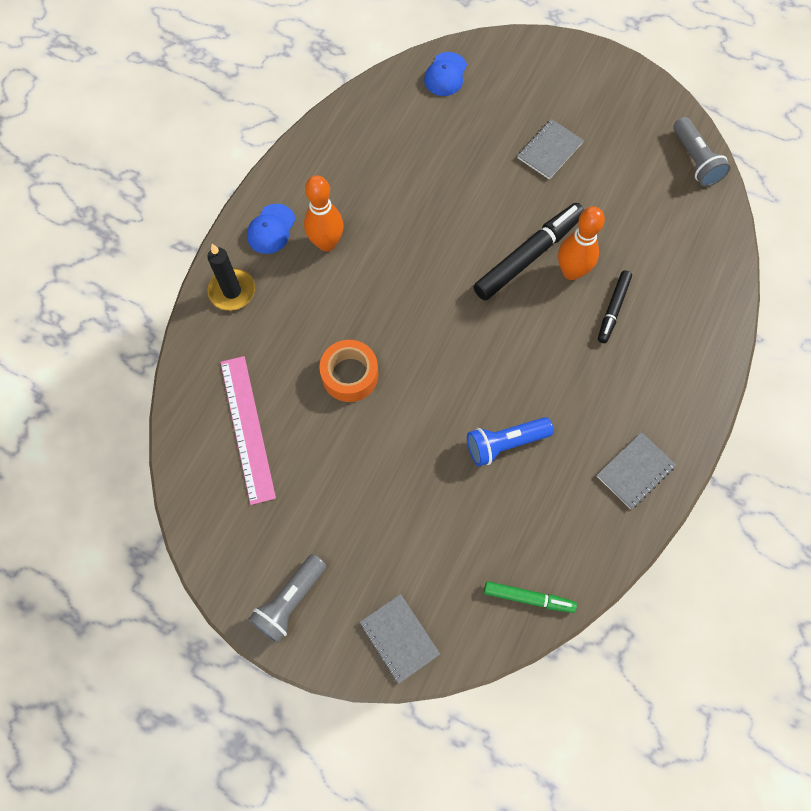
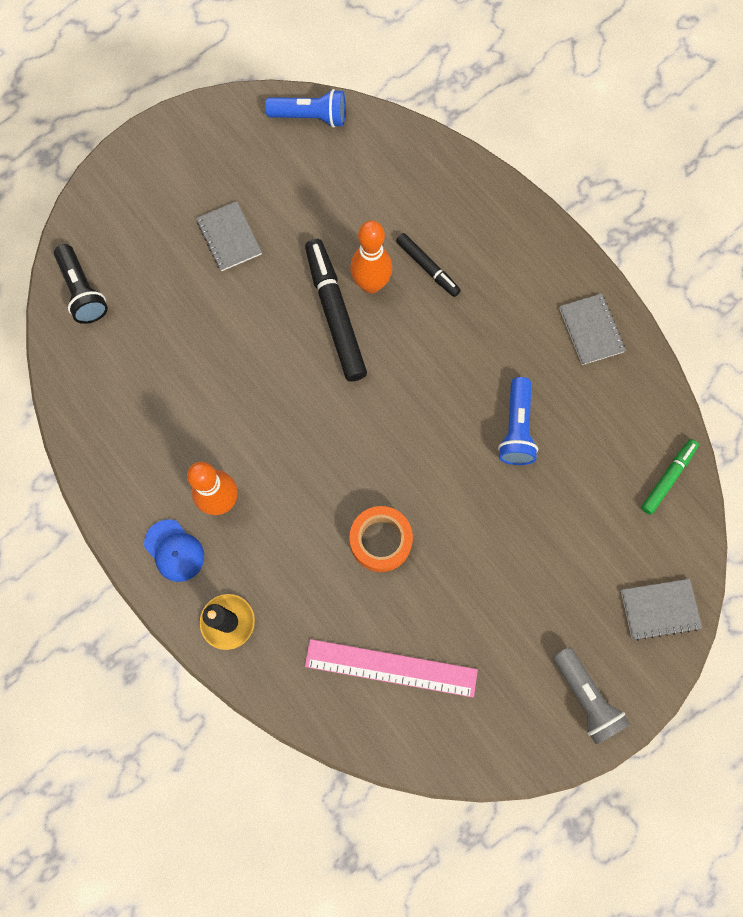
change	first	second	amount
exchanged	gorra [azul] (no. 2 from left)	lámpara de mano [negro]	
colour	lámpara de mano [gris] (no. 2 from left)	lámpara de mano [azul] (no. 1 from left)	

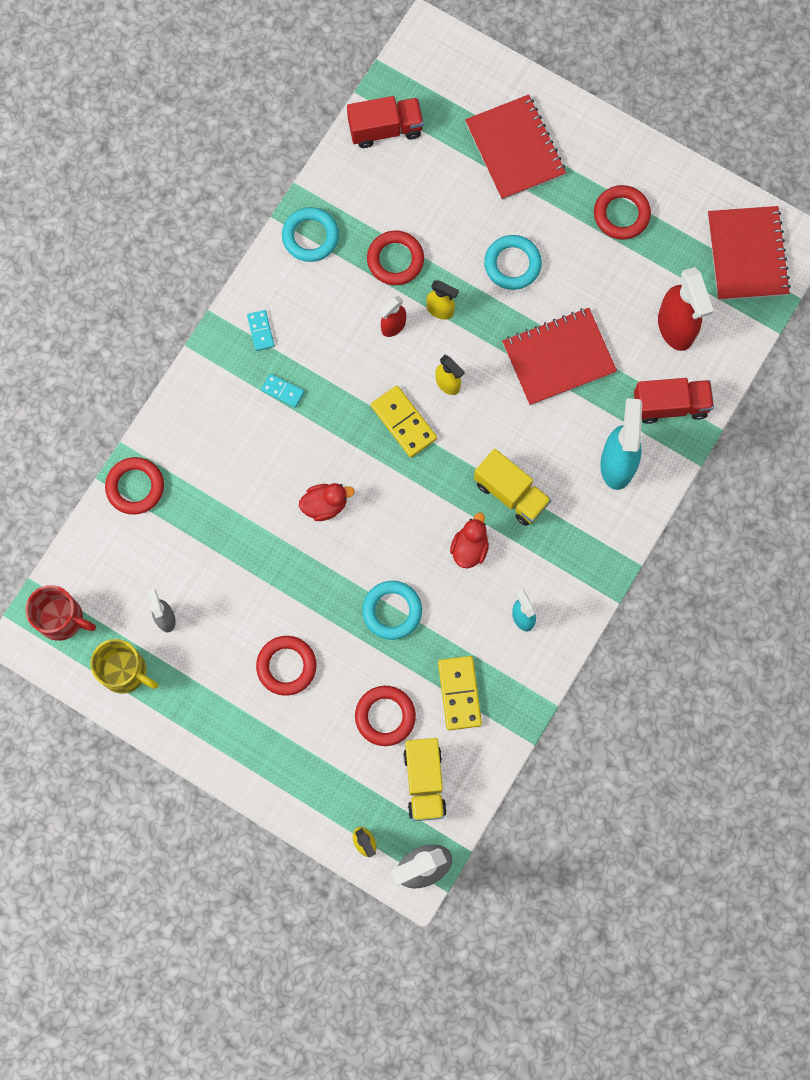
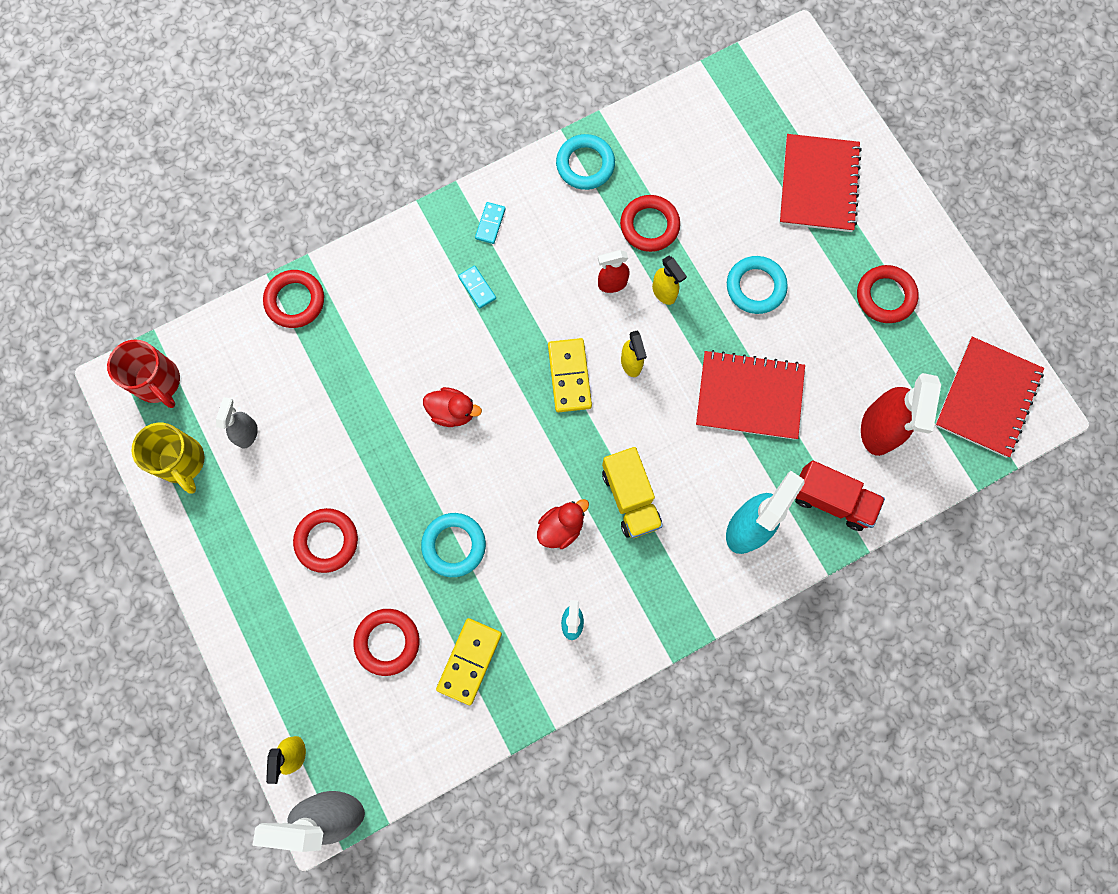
change	first	second	amount
missing	camión [rojo] (no. 1 from left)		
missing	camión [amarillo] (no. 1 from left)		

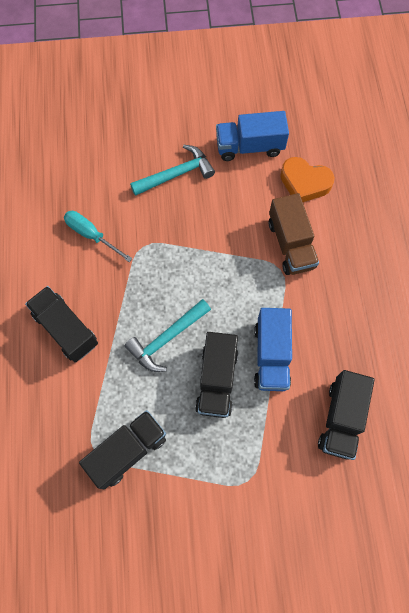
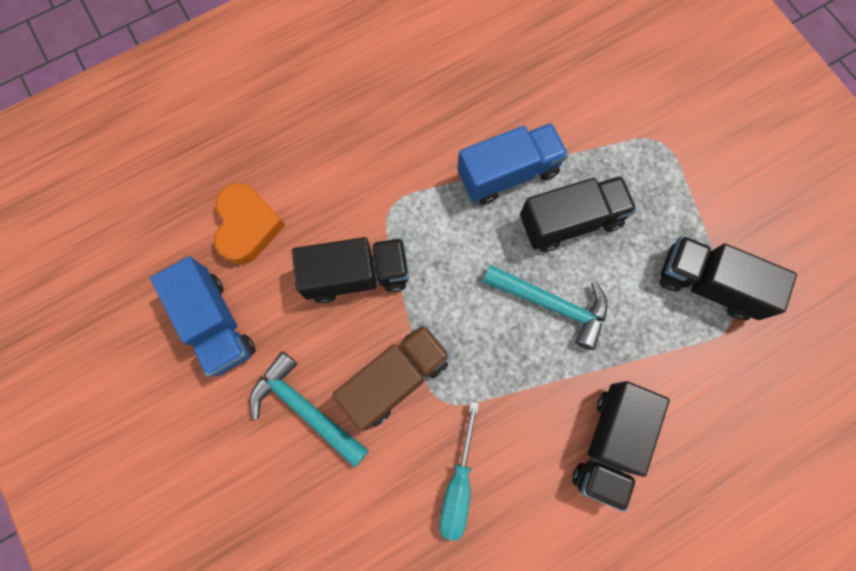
change	first	second	amount
relocated	camión [marrón]		
relocated	camión [negro] (no. 4 from left in the first image)	camión [negro] (no. 1 from left)	

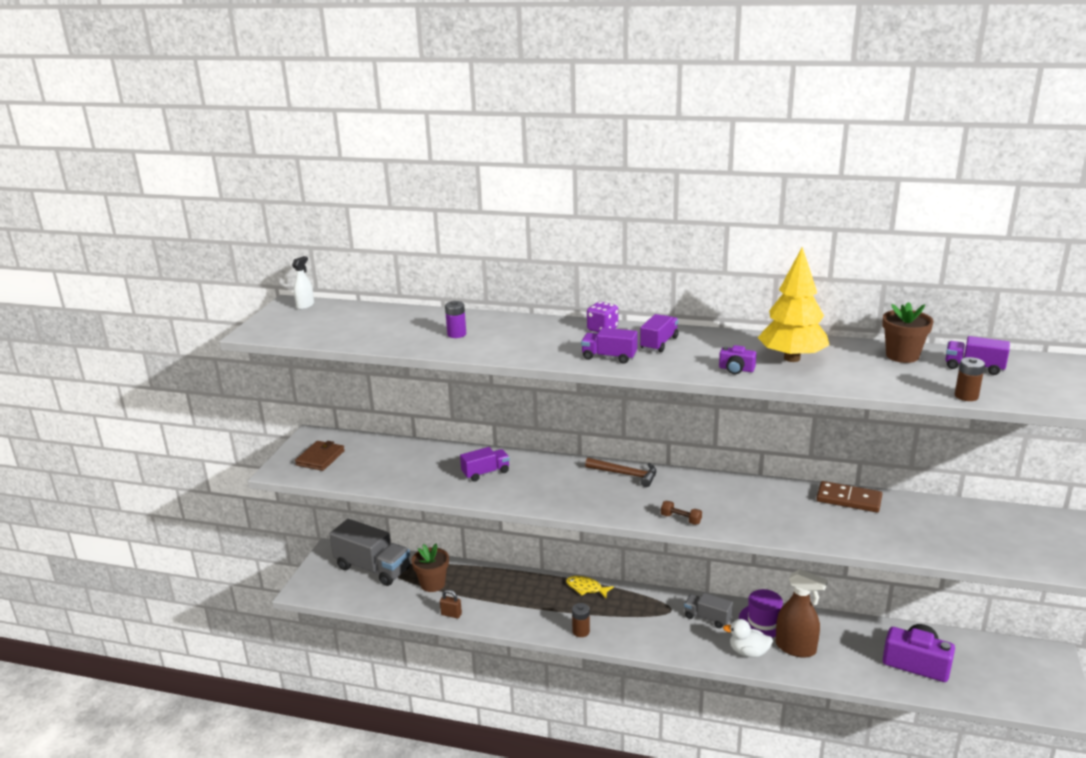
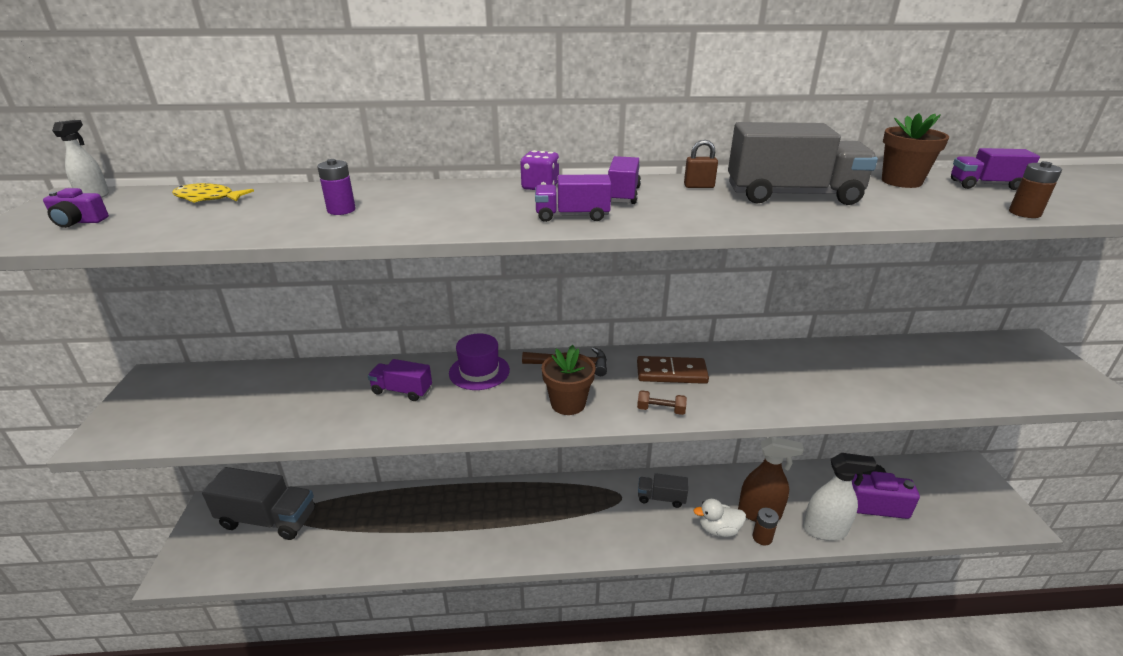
change	first	second	amount
exchanged	árbol [amarillo]	camión [gris] (no. 3 from left)	
relocated	cámara [morado] (no. 1 from left)		
missing	cartera [marrón]		
spun	camión [morado] (no. 1 from left)		120 degrees counterclockwise
relocated	ficha de dominó [marrón]		
relocated	maceta [marrón] (no. 1 from left)		
relocated	pez [amarillo]		
relocated	candado [marrón]		
relocated	sombrero [morado]		
relocated	pila [marrón] (no. 1 from left)		
appeared		pulverizador [blanco] (no. 2 from left)	

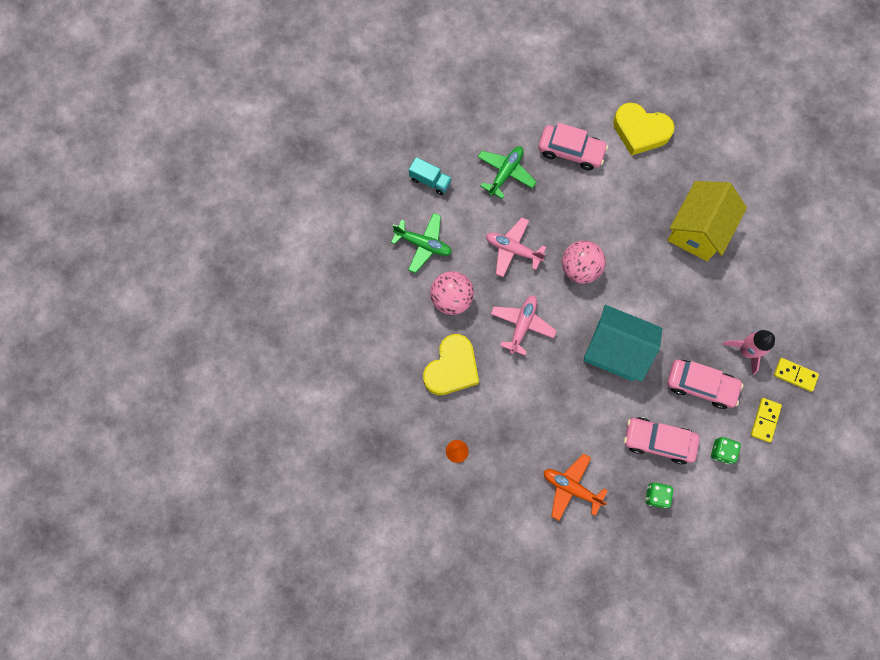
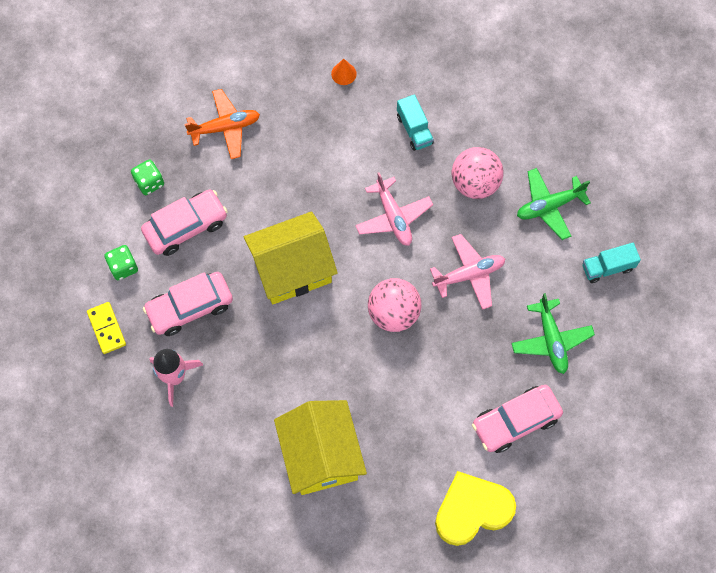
change	first	second	amount
colour	casa [turquesa]	casa [amarillo] (no. 1 from left)	
exchanged	corazón [amarillo] (no. 1 from left)	camión [turquesa] (no. 1 from left)	
missing	ficha de dominó [amarillo] (no. 2 from left)		

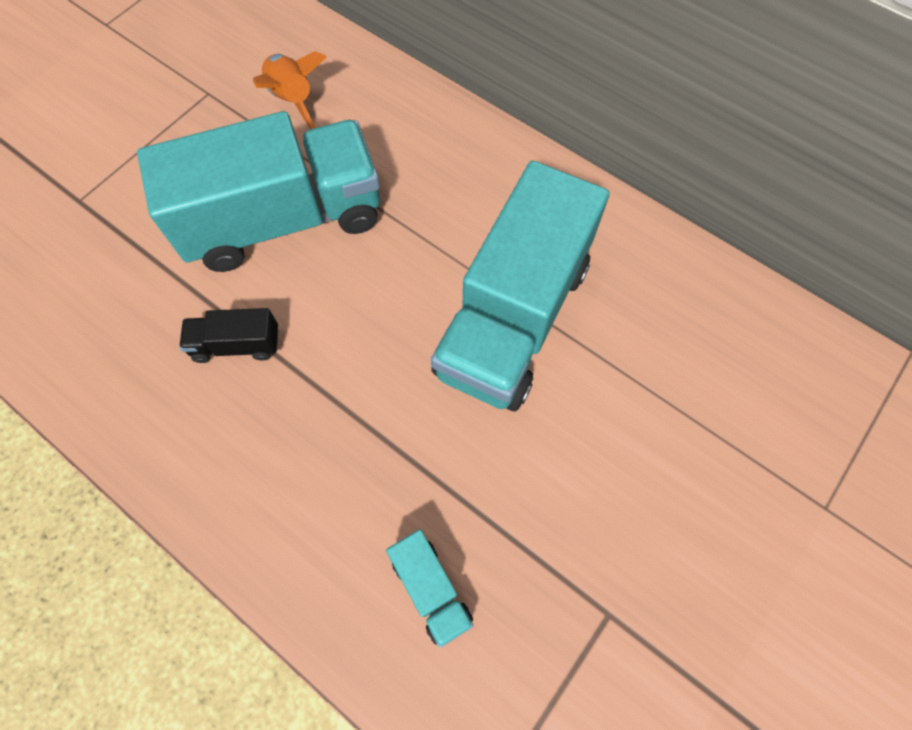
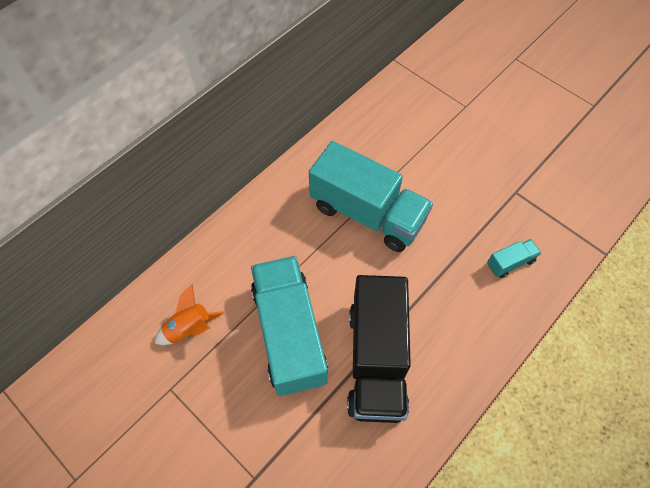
change	first	second	amount
size	camión [negro]		x2.41

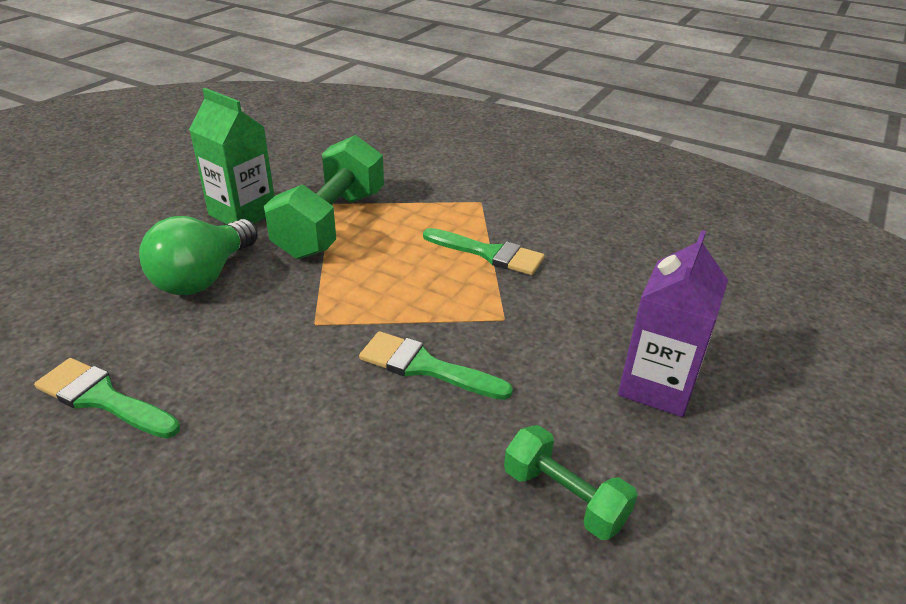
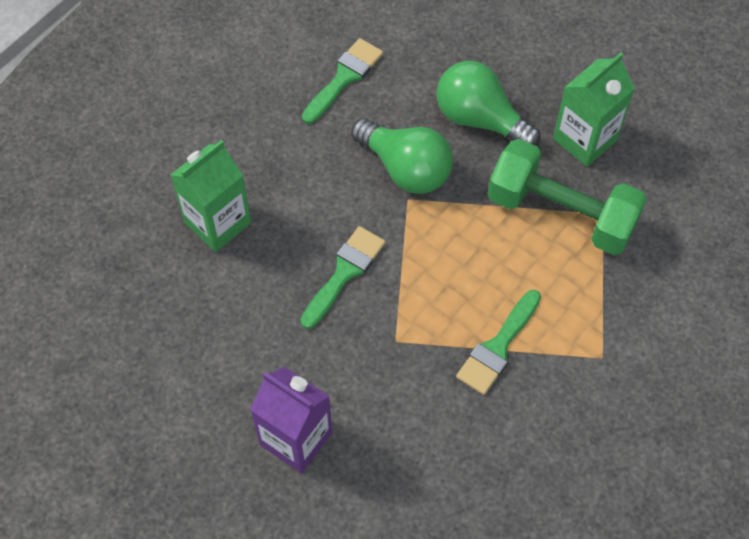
change	first	second	amount
missing	mancuerna [verde] (no. 2 from left)		
appeared		bombilla [verde] (no. 1 from left)	
appeared		cartón de leche [verde] (no. 1 from left)	

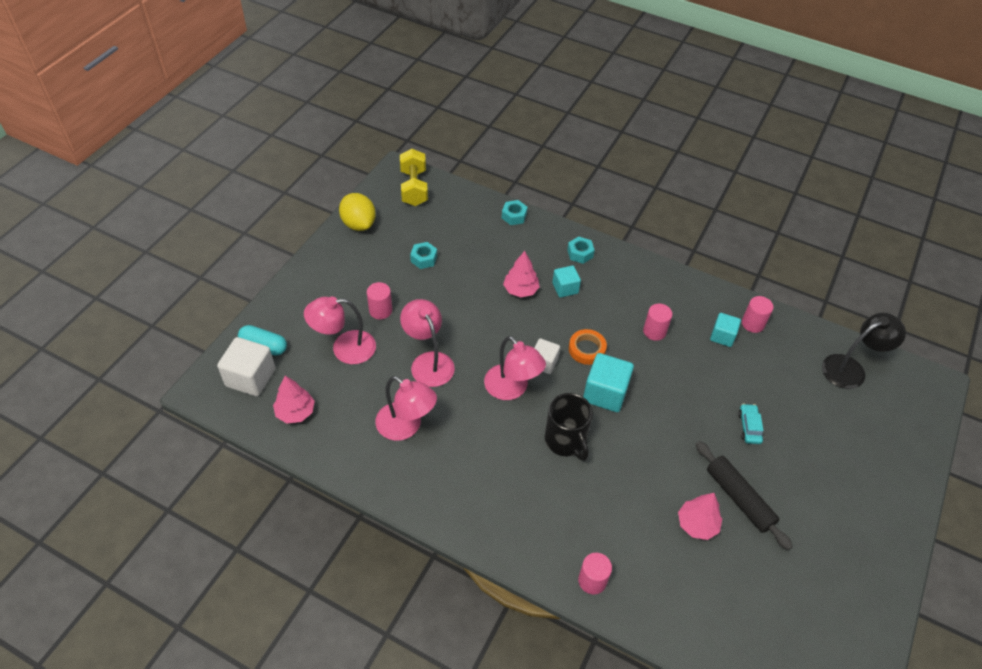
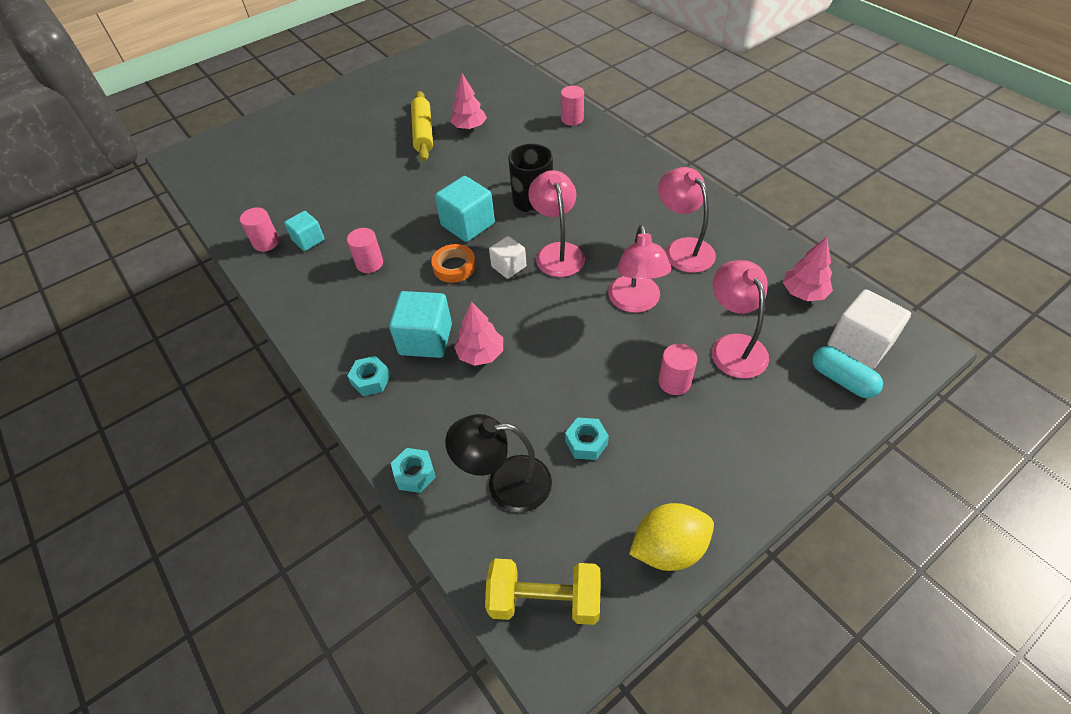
change	first	second	amount
spun	mancuerna [amarillo]		75 degrees clockwise
spun	limón [amarillo]		75 degrees clockwise
size	cubo [turquesa] (no. 1 from left in the first image)	cubo [turquesa] (no. 2 from left)	x1.63
spun	lámpara [rosa] (no. 1 from left in the first image)	lámpara [rosa] (no. 4 from left)	120 degrees counterclockwise
relocated	lámpara [negro]		
missing	coche [turquesa]		
colour	rodillo [negro]	rodillo [amarillo]	

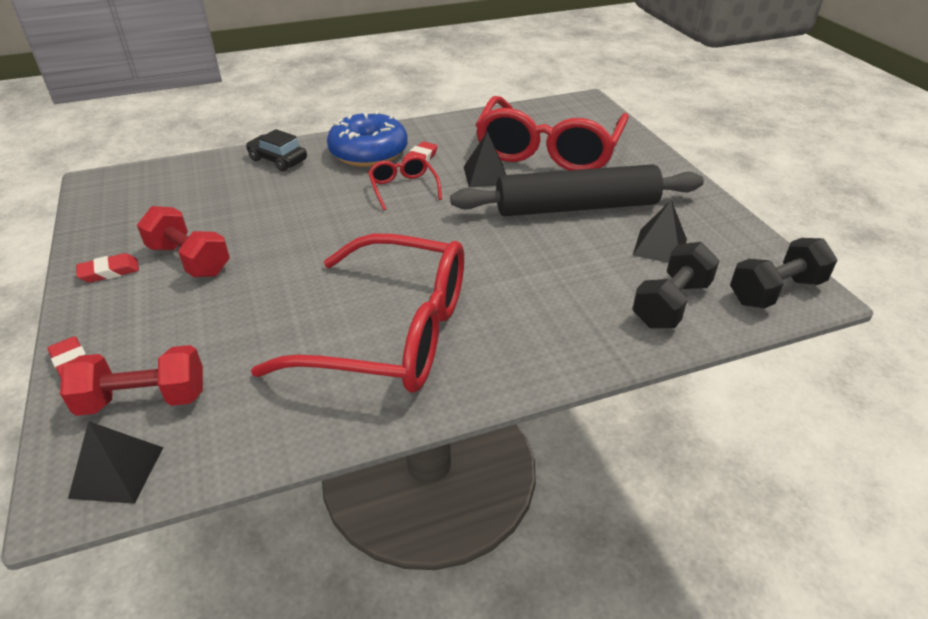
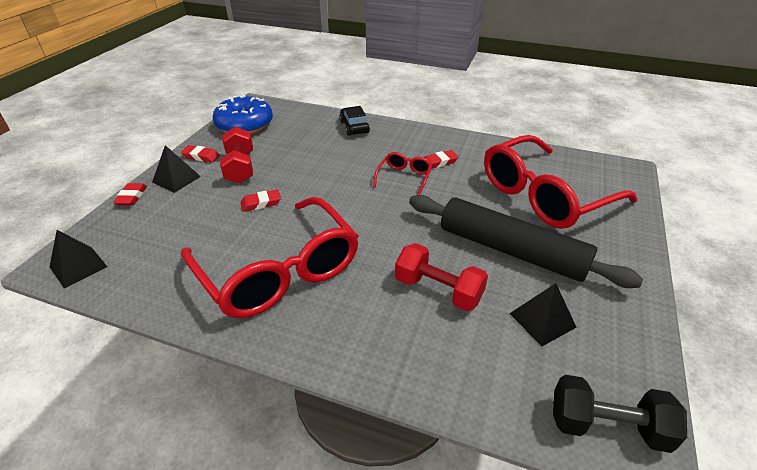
change	first	second	amount
relocated	rosquilla [azul]		
relocated	pirámide [negro] (no. 2 from left)		
missing	mancuerna [negro] (no. 1 from left)		
relocated	mancuerna [rojo] (no. 1 from left in the first image)	mancuerna [rojo] (no. 2 from left)	
appeared		goma de borrar [rojo] (no. 3 from left)	

